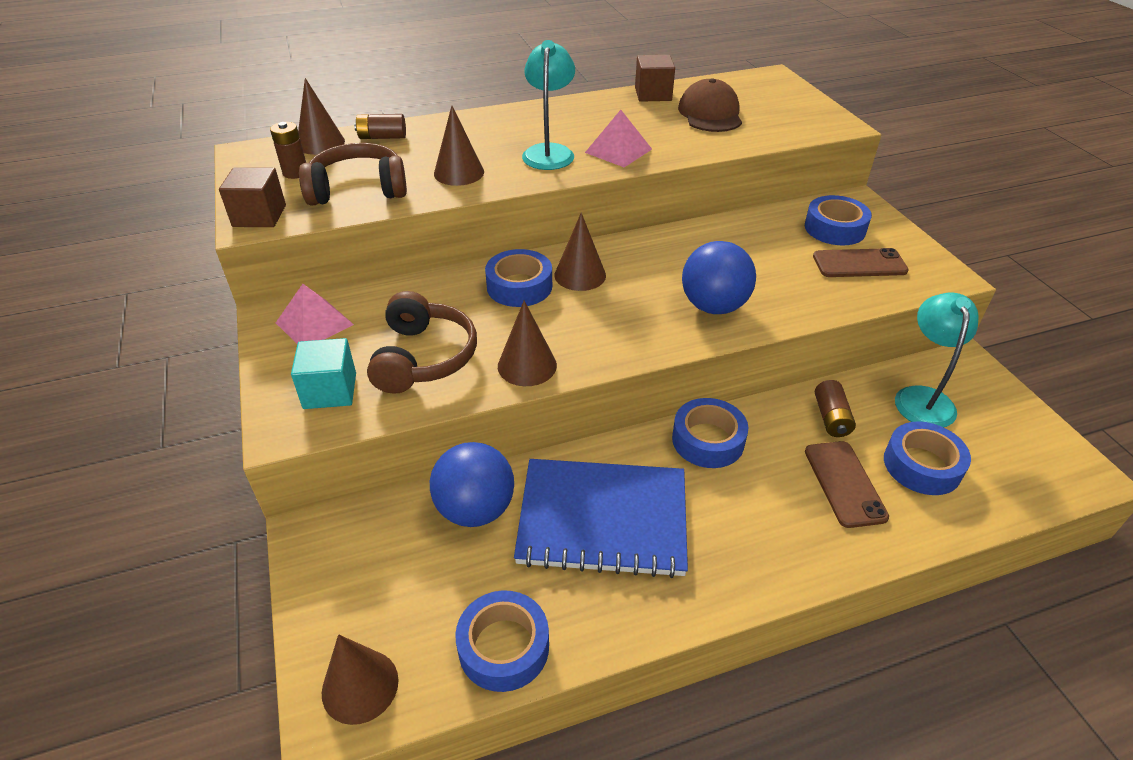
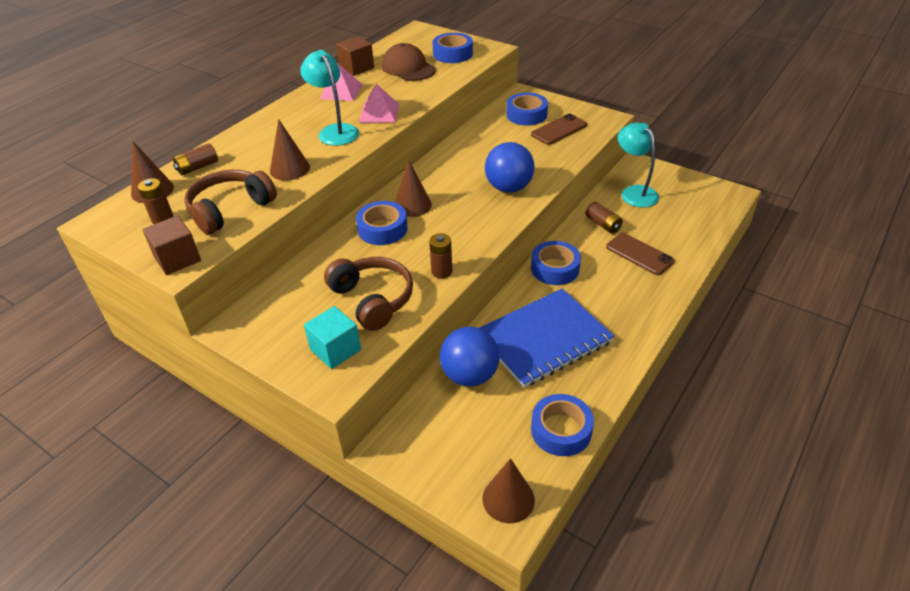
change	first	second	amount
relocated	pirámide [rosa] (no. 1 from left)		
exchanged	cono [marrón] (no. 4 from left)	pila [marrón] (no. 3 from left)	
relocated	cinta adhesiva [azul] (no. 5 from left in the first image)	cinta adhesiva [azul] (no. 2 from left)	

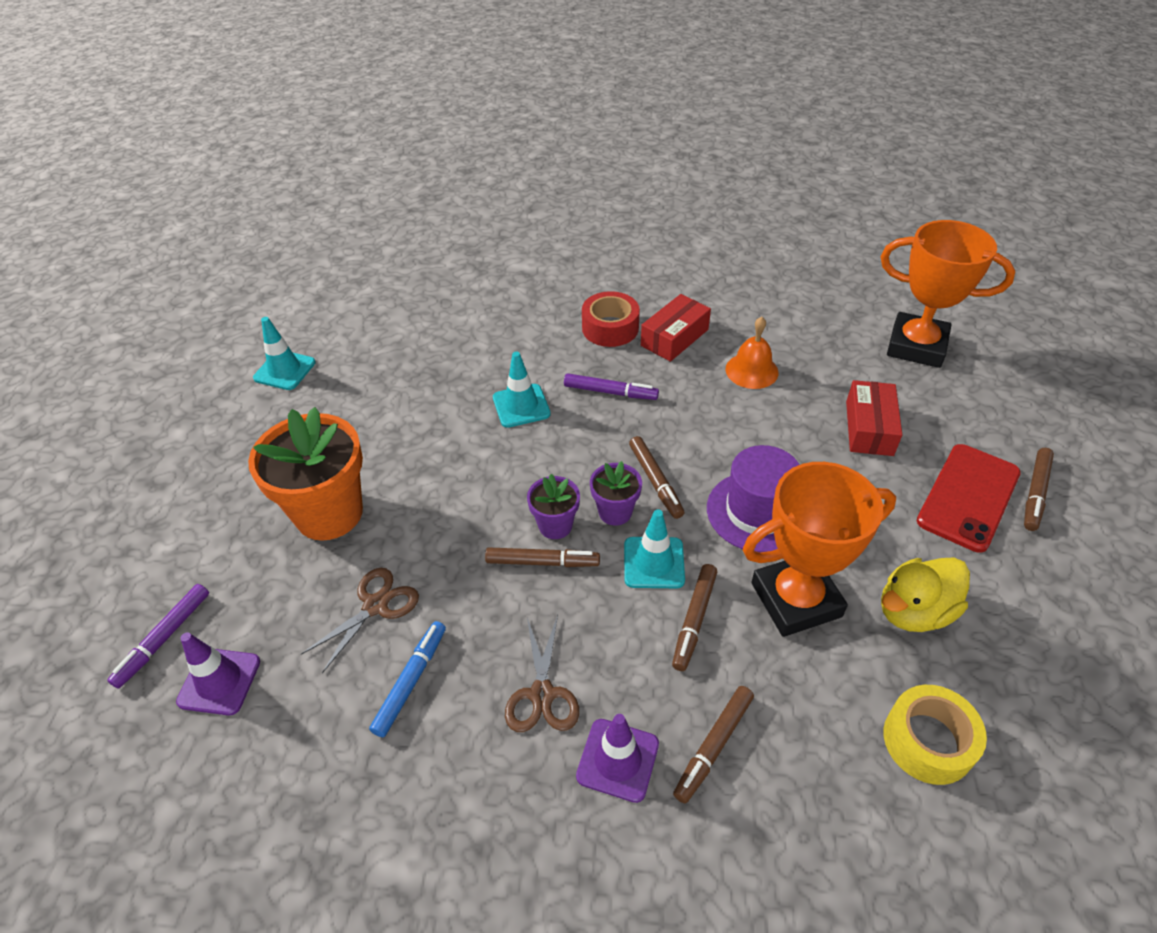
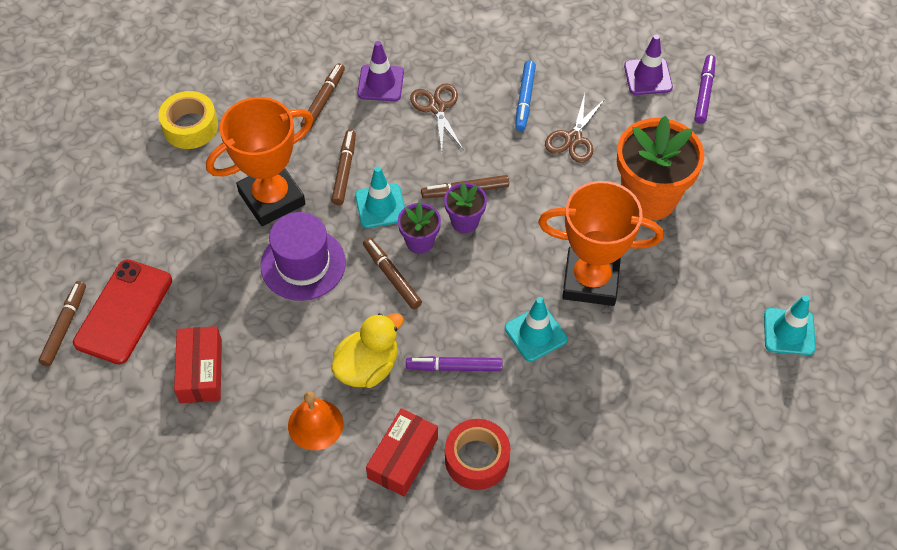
change	first	second	amount
relocated	trofeo [naranja] (no. 2 from left)		
relocated	pato [amarillo]		

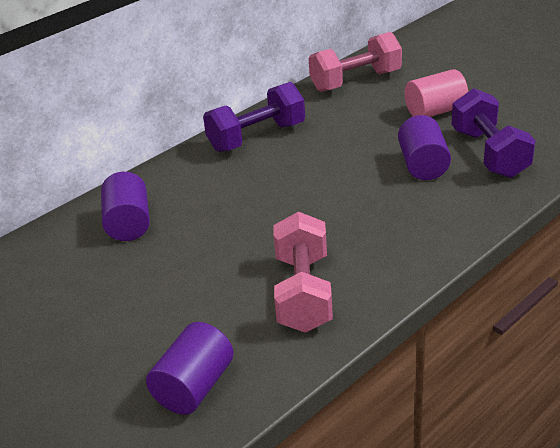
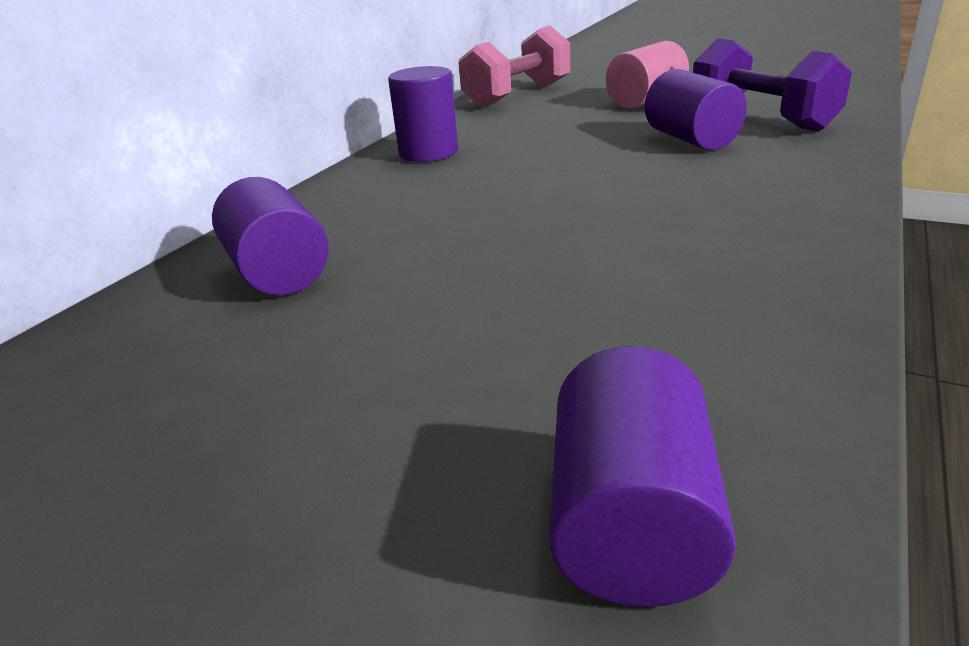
change	first	second	amount
exchanged	mancuerna [morado] (no. 1 from left)	cilindro [morado] (no. 2 from left)	
missing	mancuerna [rosa] (no. 1 from left)		

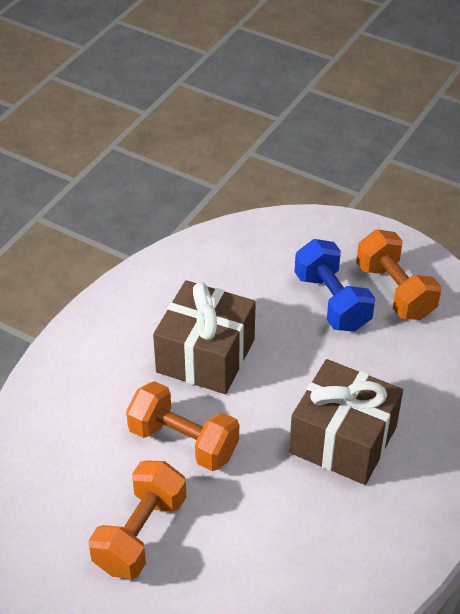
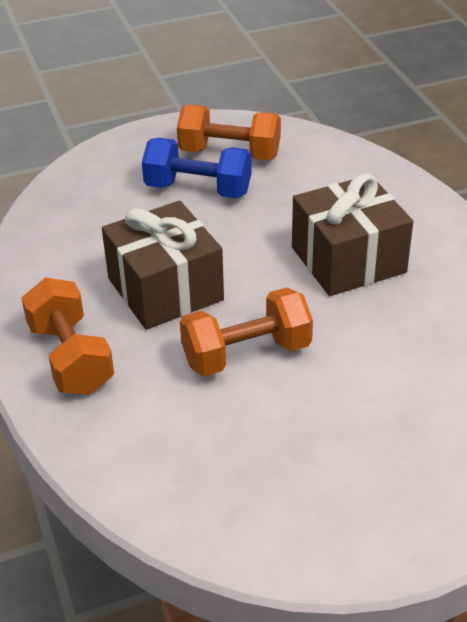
change	first	second	amount
relocated	mancuerna [naranja] (no. 1 from left)		

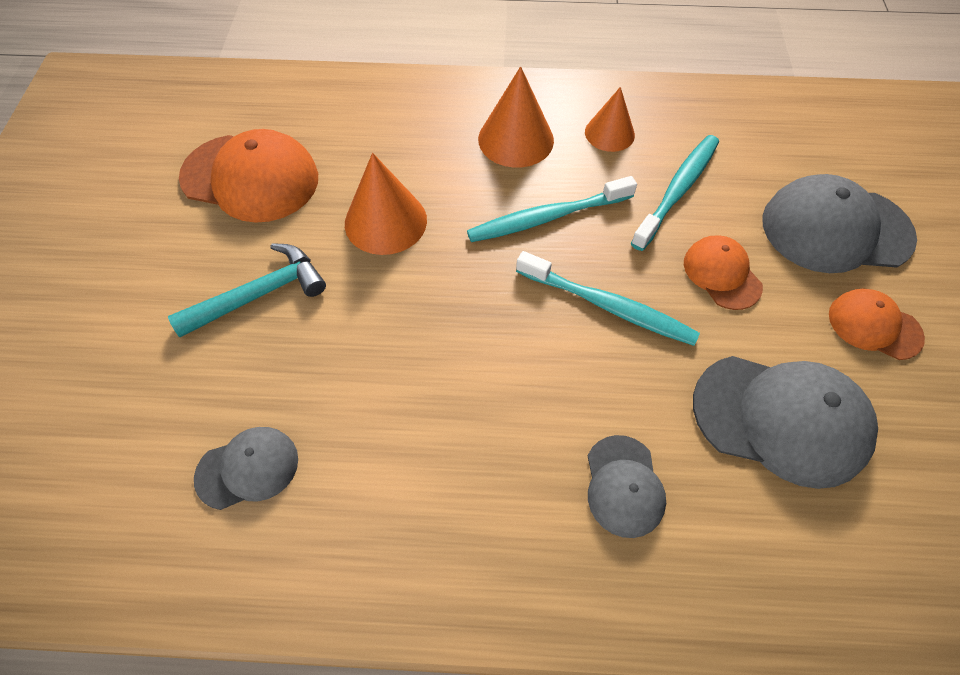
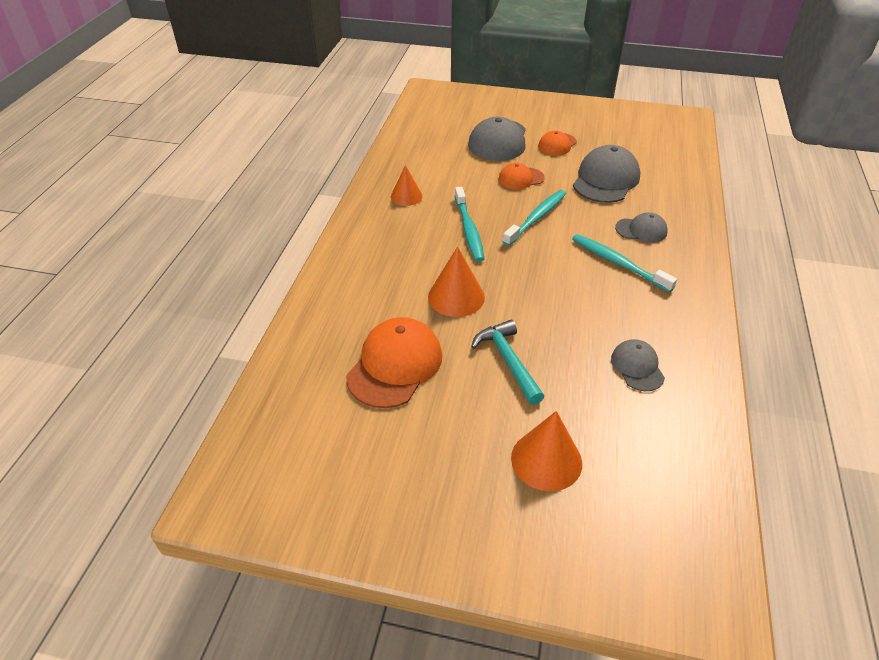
change	first	second	amount
relocated	cono [naranja] (no. 2 from left in the first image)	cono [naranja] (no. 3 from left)	
relocated	cepillo de dientes [turquesa] (no. 3 from left)		

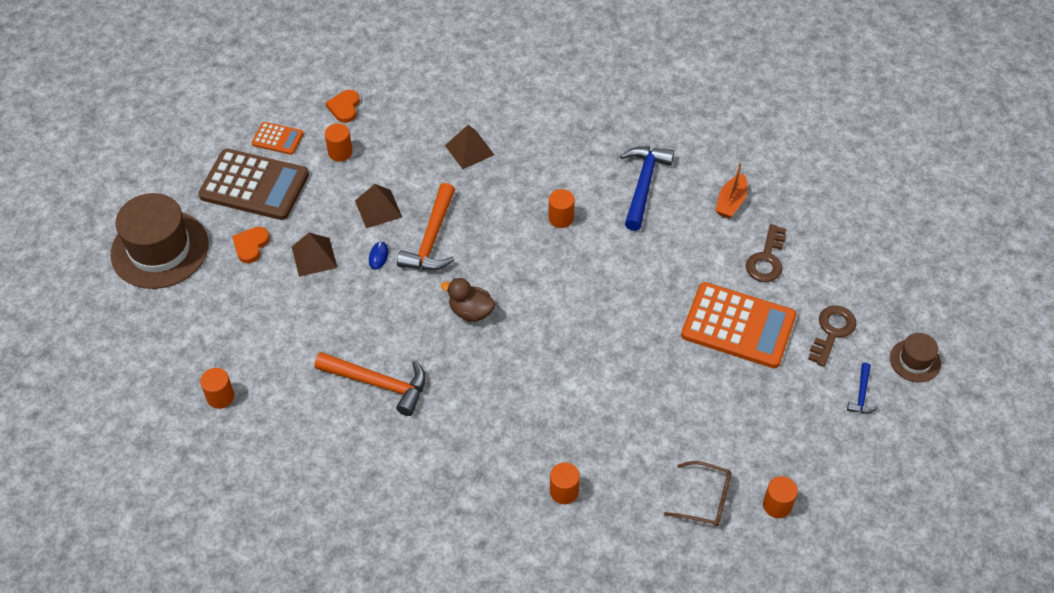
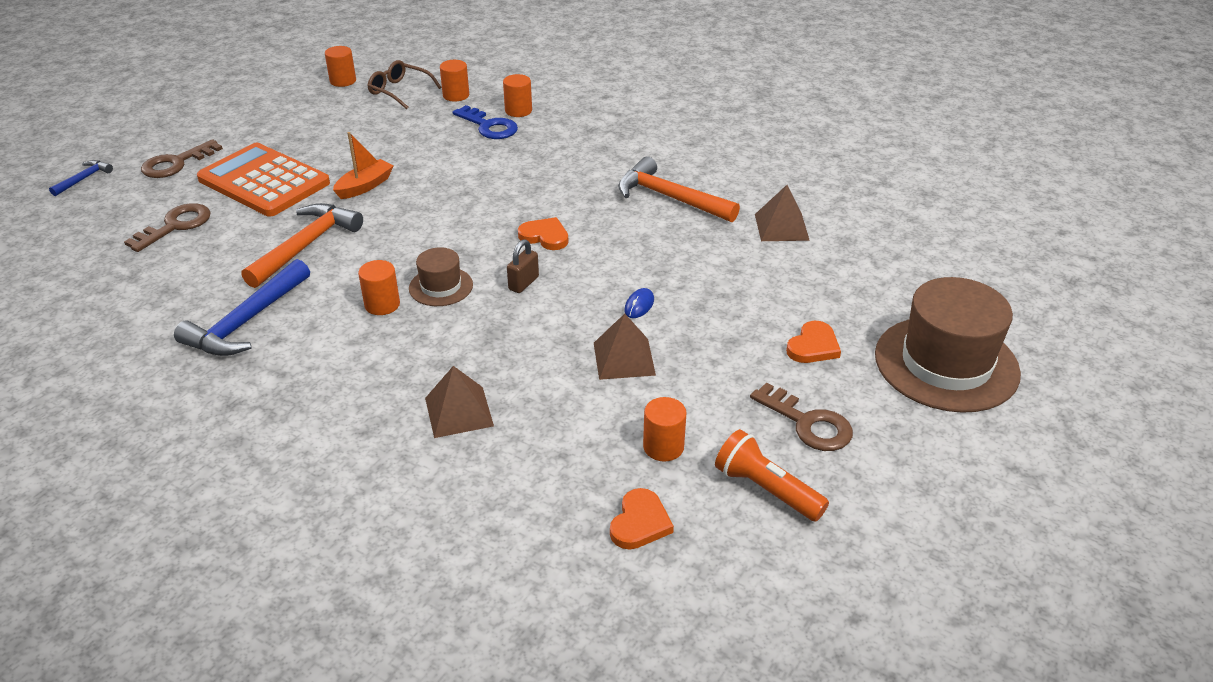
change	first	second	amount
exchanged	calculadora [naranja] (no. 1 from left)	lámpara de mano [naranja]	
exchanged	calculadora [marrón]	llave [marrón] (no. 3 from left)	
relocated	barco [naranja]		
relocated	martillo [naranja] (no. 2 from left in the first image)	martillo [naranja] (no. 1 from left)	
relocated	pirámide [marrón] (no. 1 from left in the first image)	pirámide [marrón] (no. 3 from left)	
exchanged	pato [marrón]	corazón [naranja] (no. 1 from left)	
relocated	sombrero [marrón] (no. 2 from left in the first image)	sombrero [marrón] (no. 1 from left)	
relocated	martillo [azul] (no. 2 from left in the first image)	martillo [azul] (no. 1 from left)	
relocated	cilindro [naranja] (no. 1 from left in the first image)	cilindro [naranja] (no. 3 from left)	
appeared		llave [azul]	
appeared		candado [marrón]	

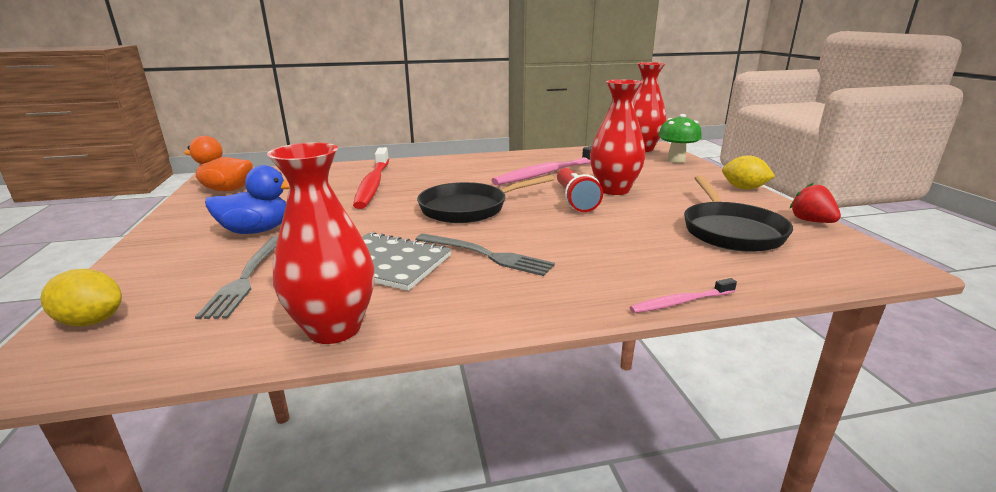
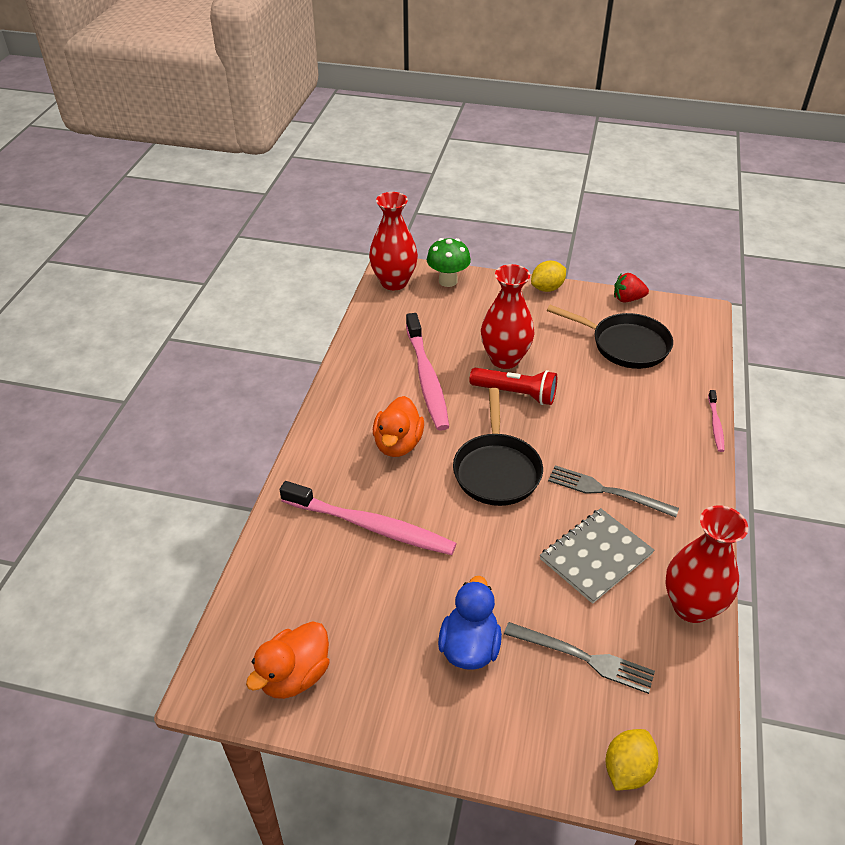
change	first	second	amount
colour	cepillo de dientes [rojo]	cepillo de dientes [rosa] (no. 1 from left)	
spun	tenedor [gris] (no. 2 from left)		120 degrees counterclockwise
appeared		pato [naranja] (no. 2 from left)	

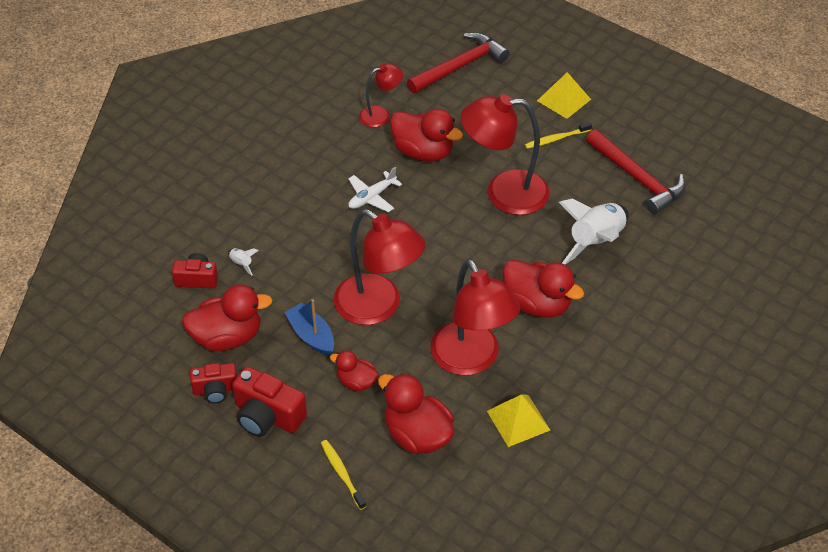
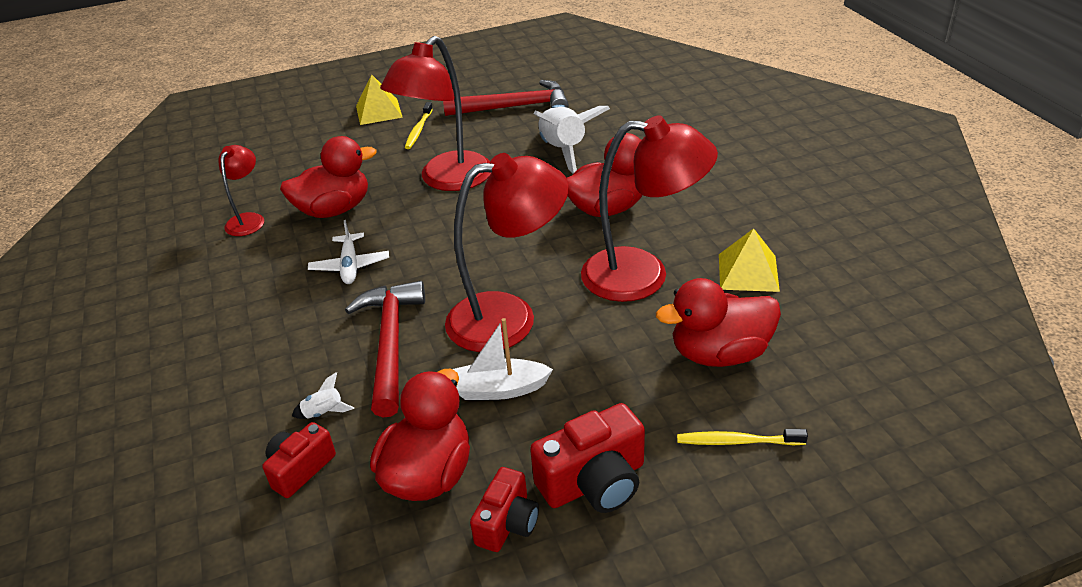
change	first	second	amount
relocated	martillo [rojo] (no. 1 from left)		
colour	barco [azul]	barco [blanco]	
missing	pato [rojo] (no. 2 from left)		

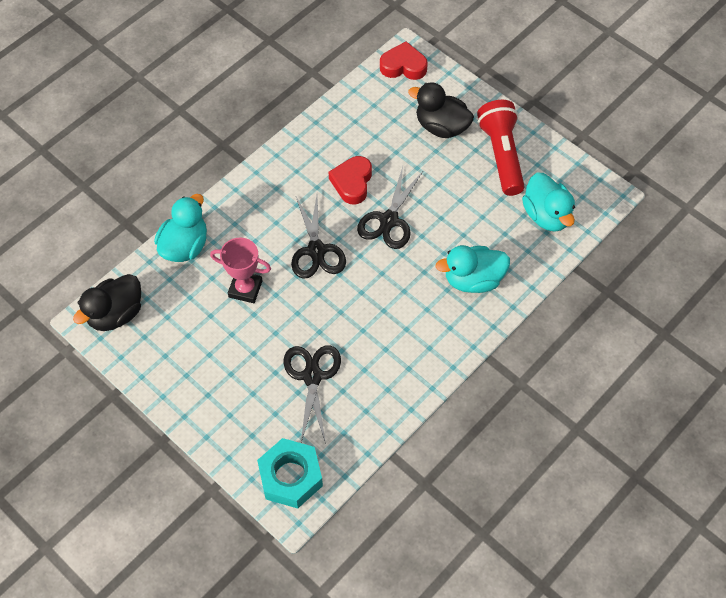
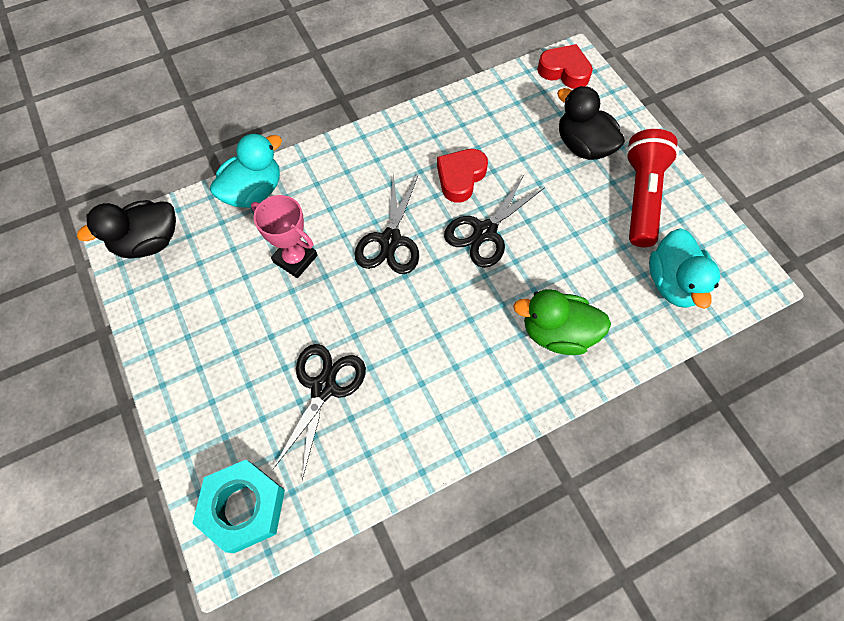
change	first	second	amount
colour	pato [turquesa] (no. 2 from left)	pato [verde]	

